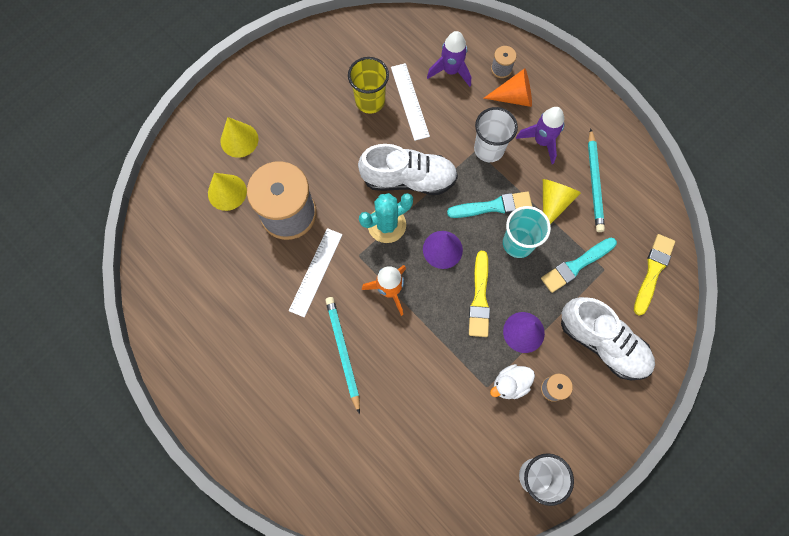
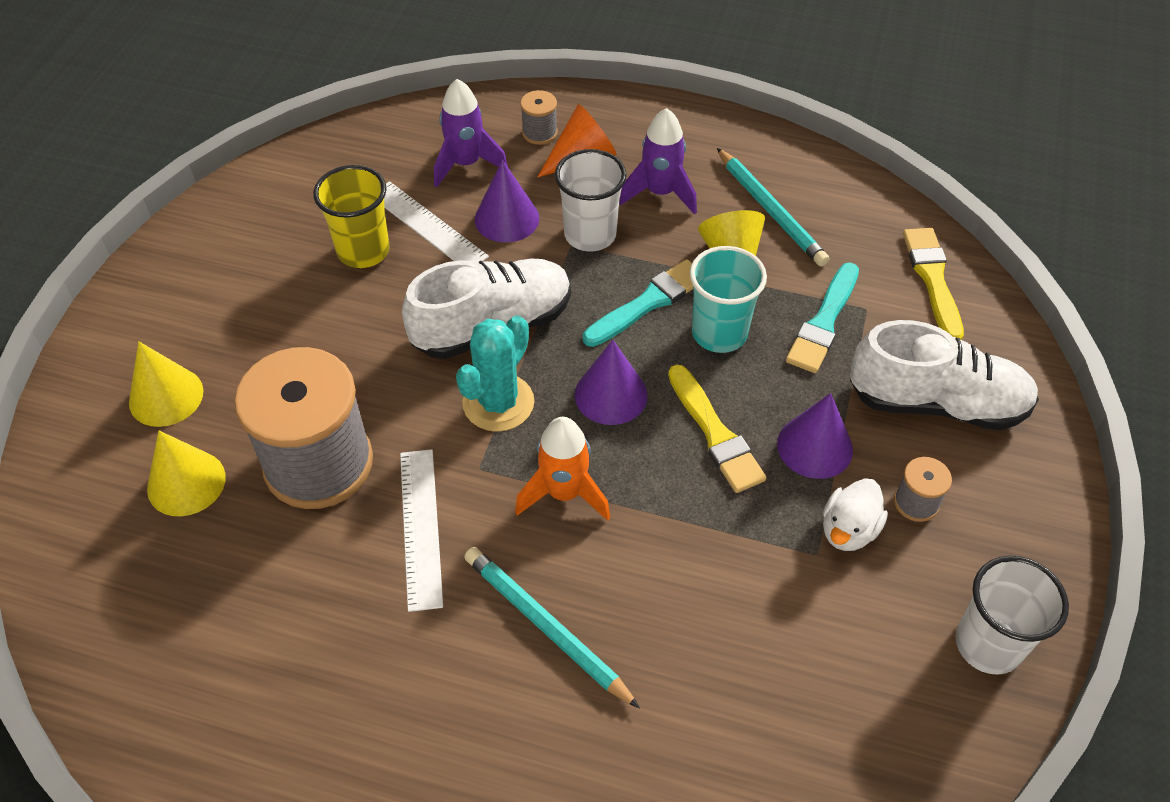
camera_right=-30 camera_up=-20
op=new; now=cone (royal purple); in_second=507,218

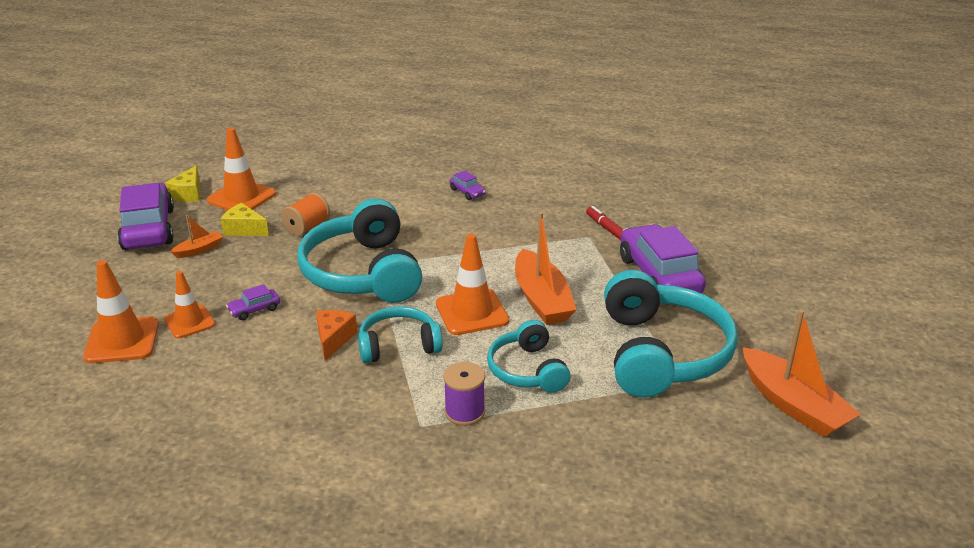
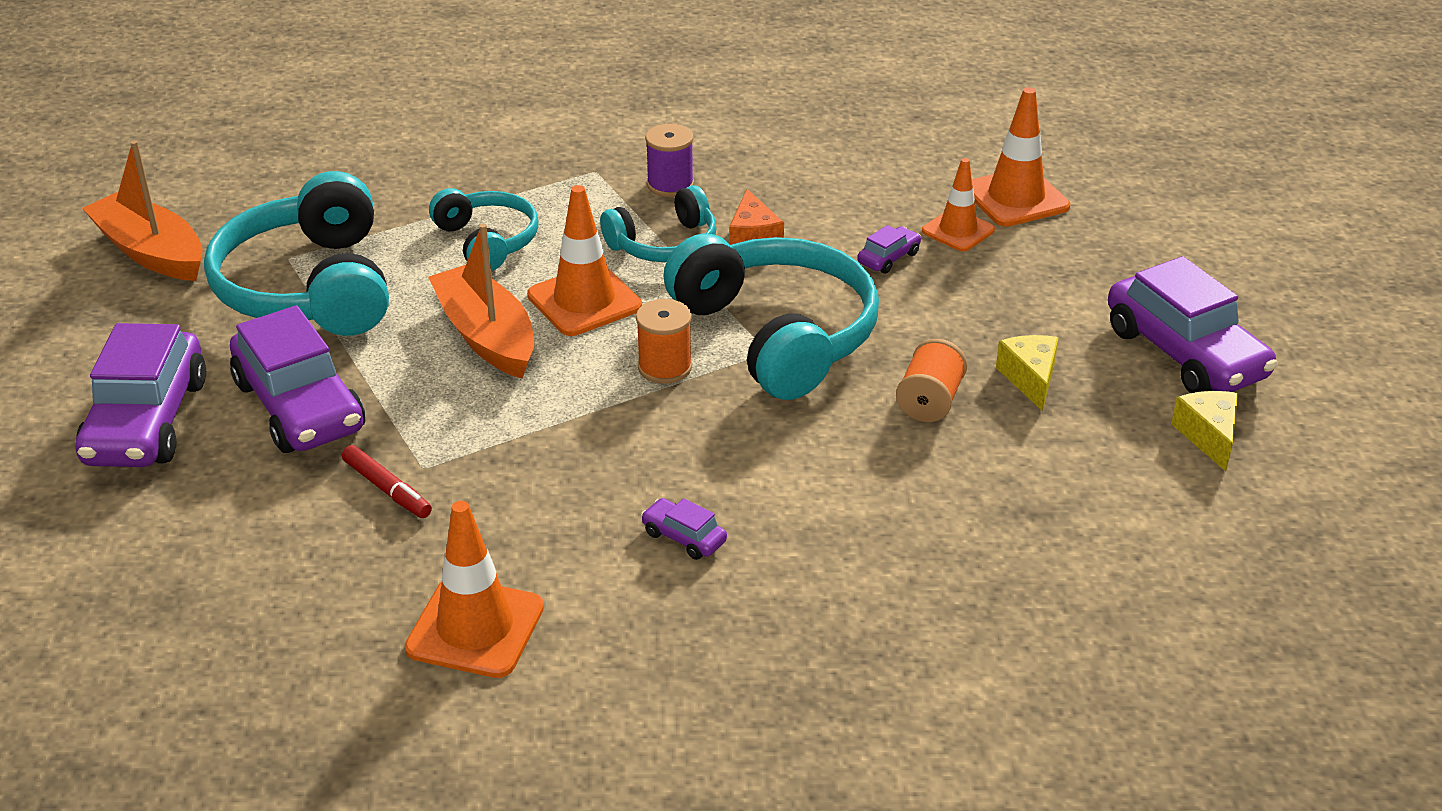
camera_right=165 camera_up=5
op=gone; was=sailboat (orange); in_first=199,250
op=shifted; was=traffic cone (orange); in_first=241,197; in_second=475,628
op=rotated; was=cheese wedge (golden); in_first=244,229; in_second=1030,379; clockwise=-105
op=shifted; was=reel of thread (royal purple); in_first=464,412; in_second=670,185
op=new; now=toy car (royal purple); in_second=147,421
op=new; now=reel of thread (orange); in_second=665,367

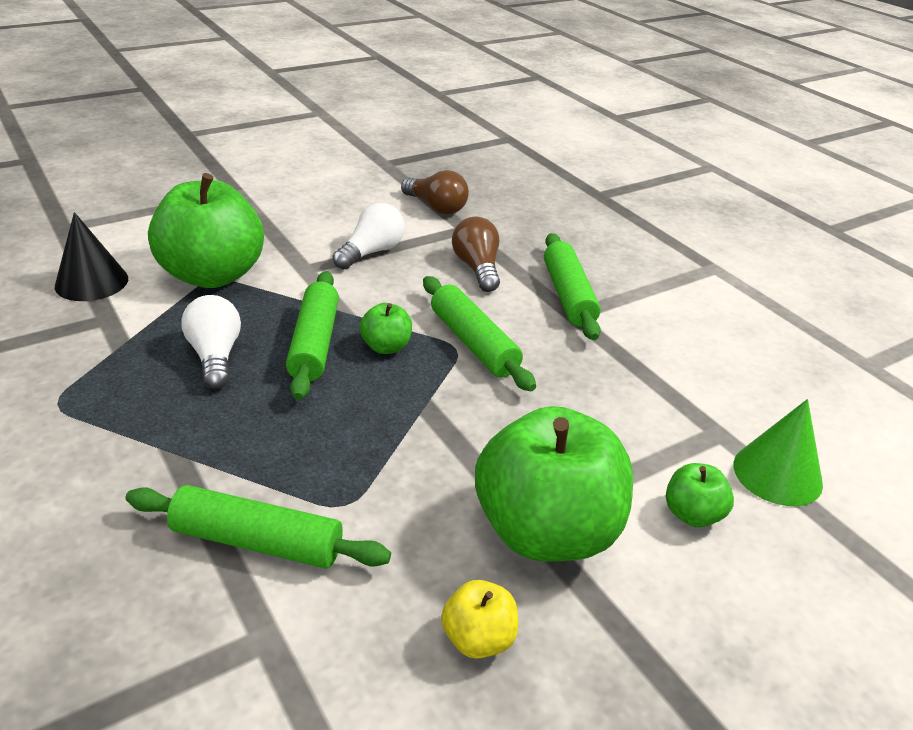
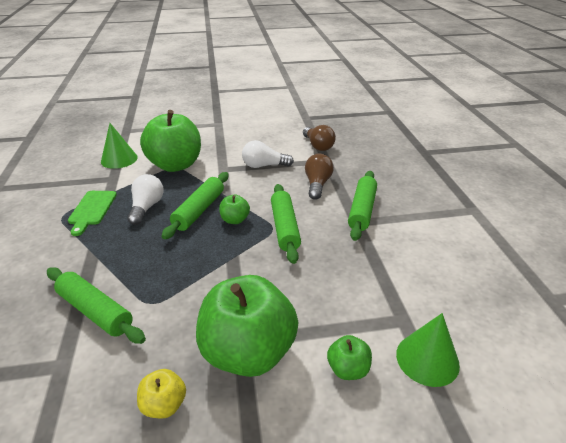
camera_right=25 camera_up=0
op=repainted; was=cone (ebony); now=cone (emerald); in_first=91,282; in_second=119,159
op=rotated; was=bulb (pure white); in_first=371,252; in_second=264,166; clockwise=-150
op=new; now=bread board (emerald); in_second=92,210

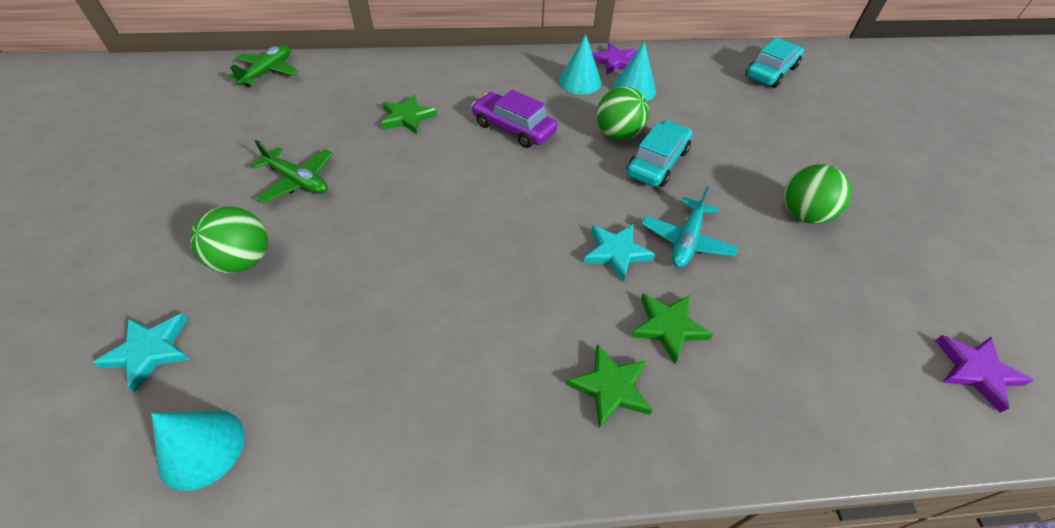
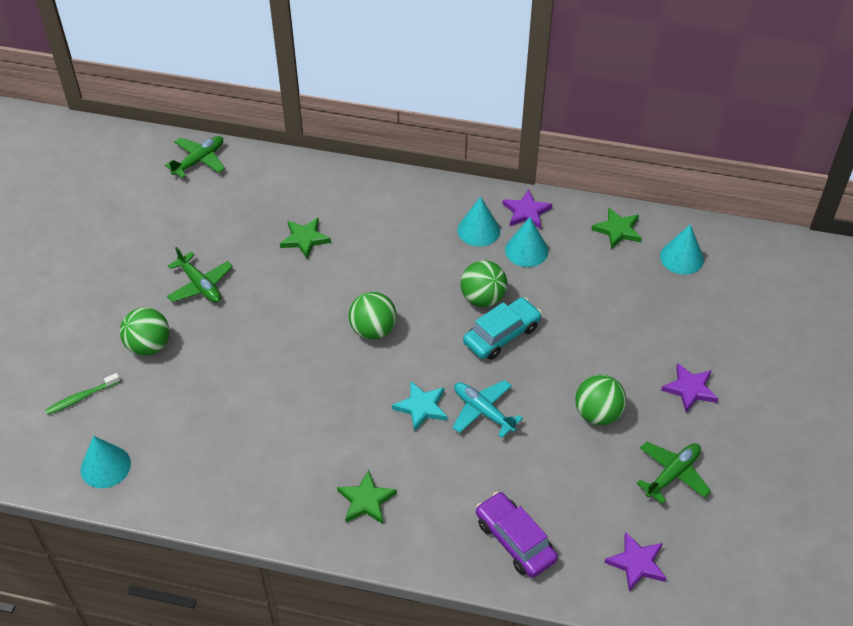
camera_right=20 camera_up=0
op=swapped; was=star shape (turquoise); now=toothbrush (emerald); in_first=150,351; in_second=81,397
op=shifted; was=toy car (royal purple); in_first=513,128; in_second=515,540
op=shifted; was=star shape (emerald); in_first=668,327; in_second=618,230
op=rotated; was=toy plane (turquoise); in_first=686,241; in_second=483,411; clockwise=90
op=swapped; was=toy car (turquoise); now=cone (turquoise); in_first=771,72; in_second=681,257
op=new; now=ball (emerald); in_second=373,330
op=new; now=toy plane (emerald); in_second=672,474
op=new; now=star shape (royal purple); in_second=690,389

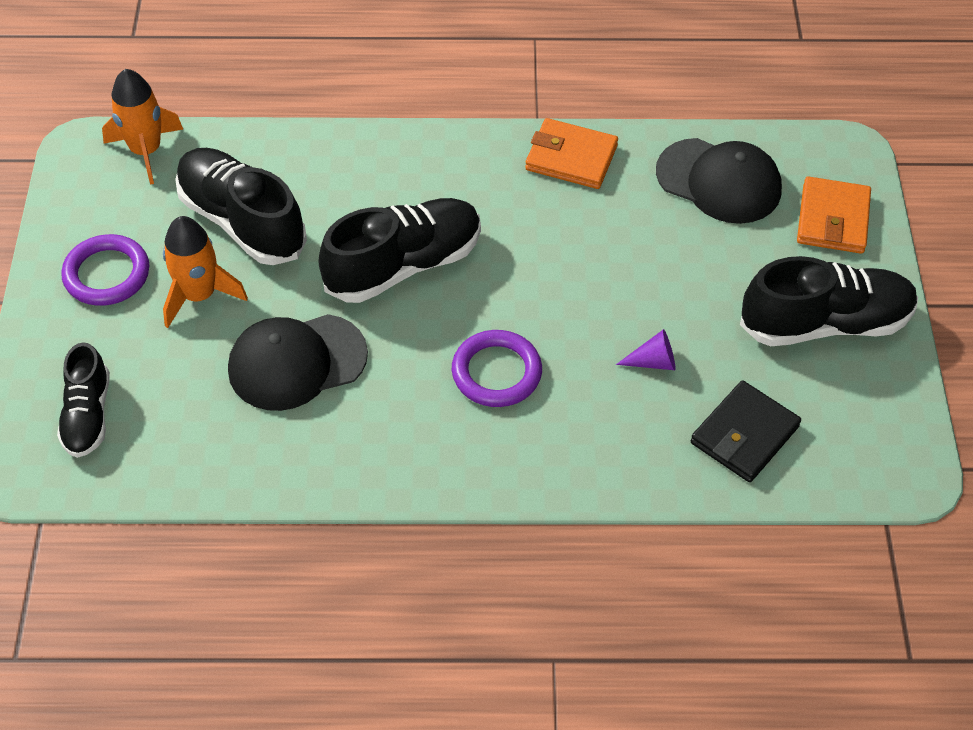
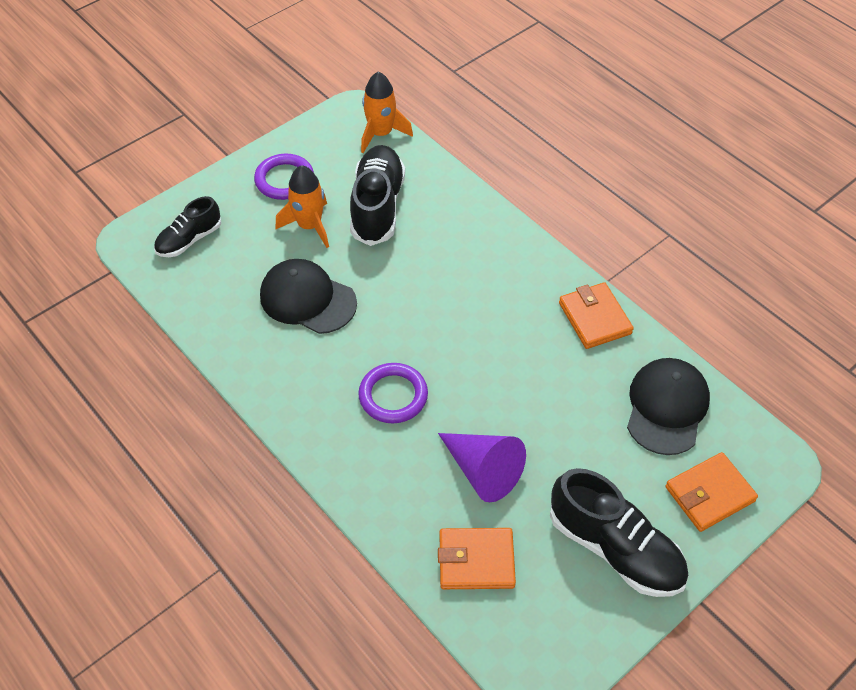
camera_right=50 camera_up=0
op=gone; was=lace-up shoe (ebony); in_first=403,265
op=scaled; was=cone (royal purple); in_first=653,362; in_second=482,471; ratio=2.02
op=rotated; was=peaked cap (ebony); in_first=719,181; in_second=666,407; clockwise=-150
op=repainted; was=billfold (ebony); now=billfold (orange); in_first=744,435; in_second=476,560

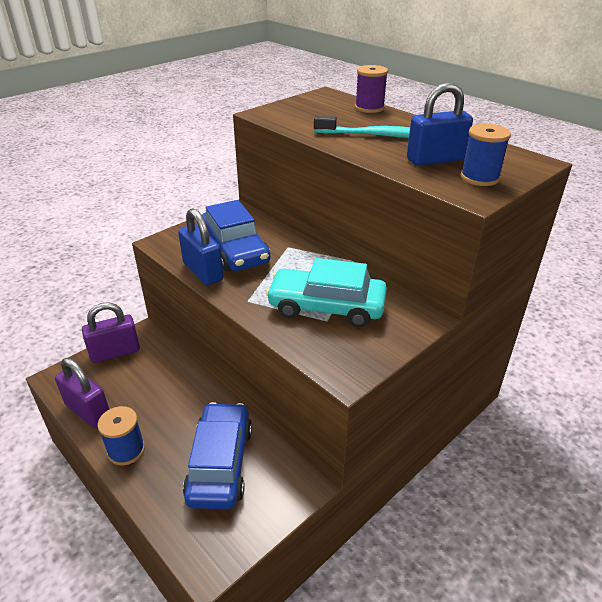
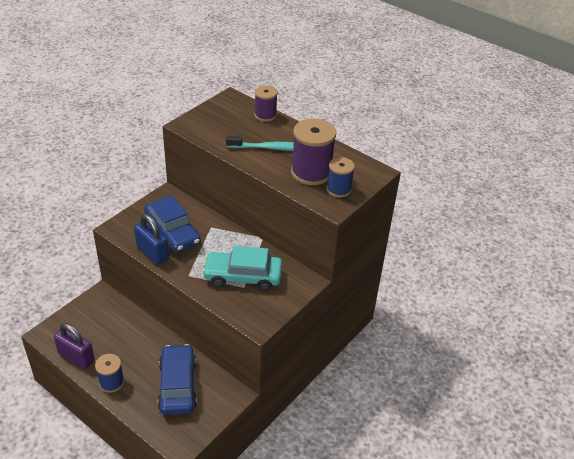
camera_right=-10 camera_up=5
op=gone; was=small lock (royal purple); in_first=115,352
op=swapped; was=small lock (royal blue); now=reel of thread (royal purple); in_first=435,159; in_second=311,172

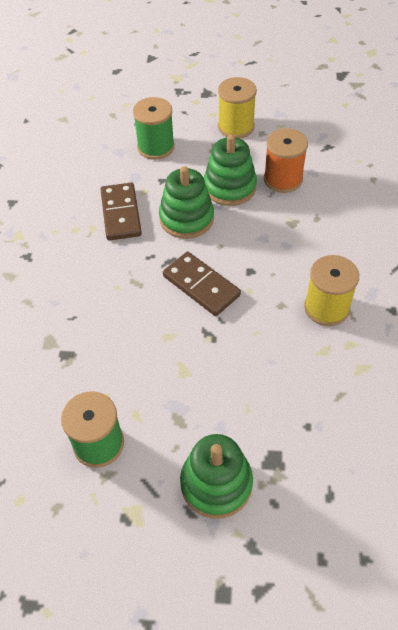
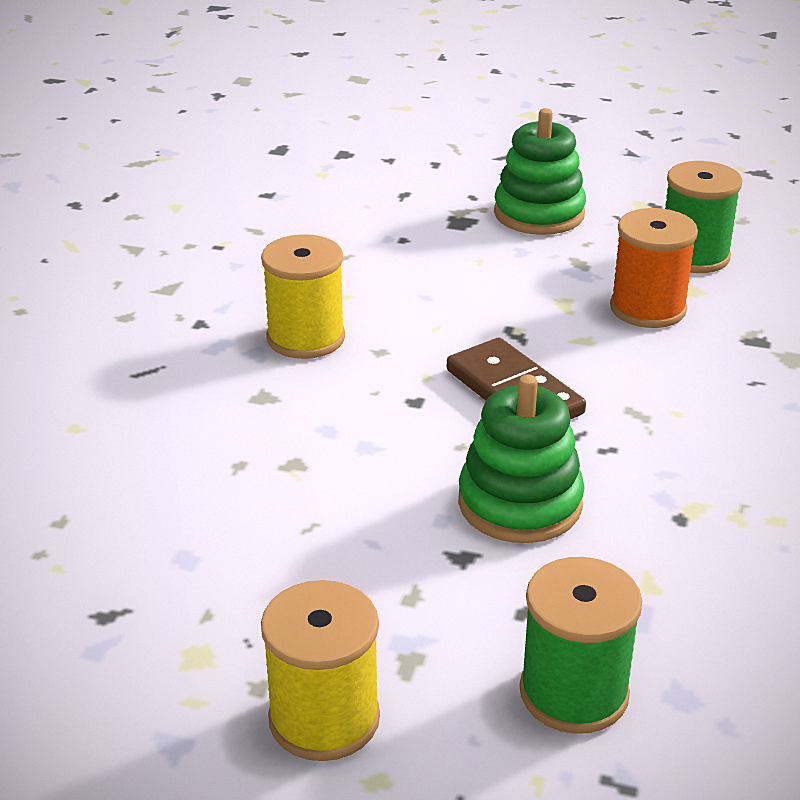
camera_right=-170 camera_up=-20
op=gone; was=domino tile (russet); in_first=121,213
op=gone; was=stacking toy (emerald); in_first=229,187
op=shifted; was=reel of thread (orange); in_first=283,179; in_second=648,308

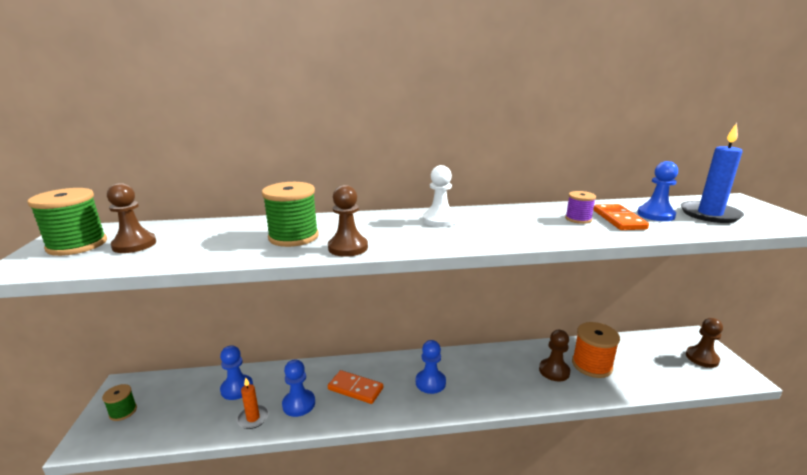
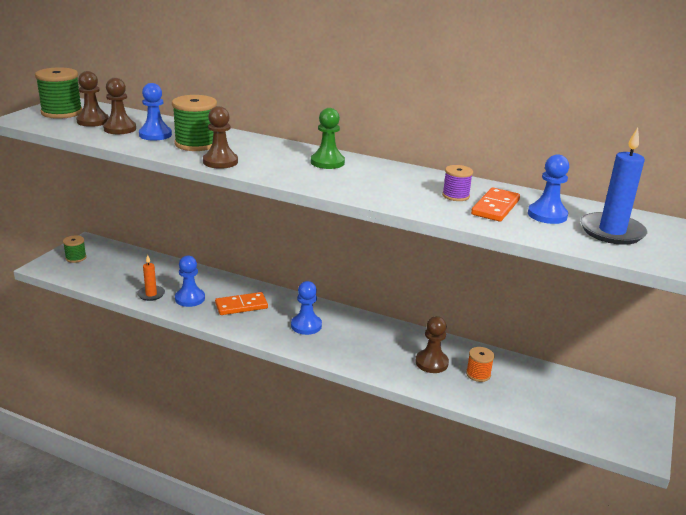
camera_right=30 camera_up=5
op=shifted; was=pawn (royal blue); in_first=237,388; in_second=155,135
op=rotated; was=domino tile (orange); in_first=355,389; in_second=241,306; clockwise=-75
op=repainted; was=pawn (pure white); now=pawn (emerald); in_first=439,220; in_second=327,162
op=scaled; was=reel of thread (orange); in_first=591,365; in_second=478,374; ratio=0.56
op=shifted; was=pawn (russet); in_first=702,358; in_second=120,129

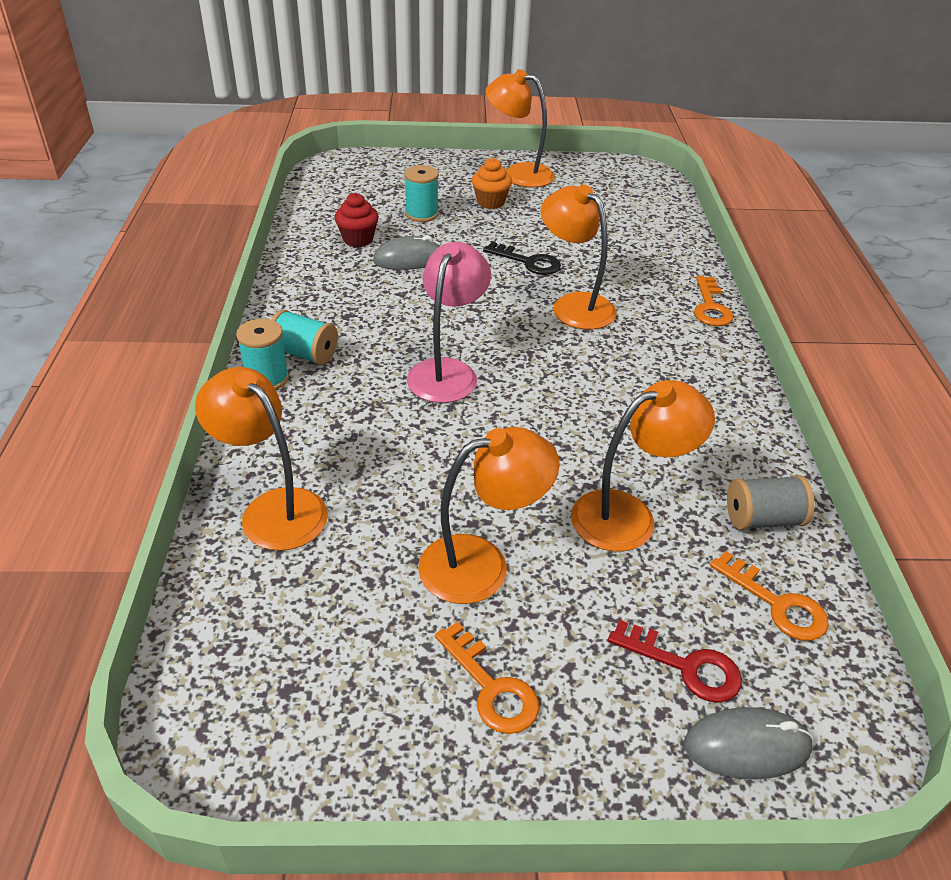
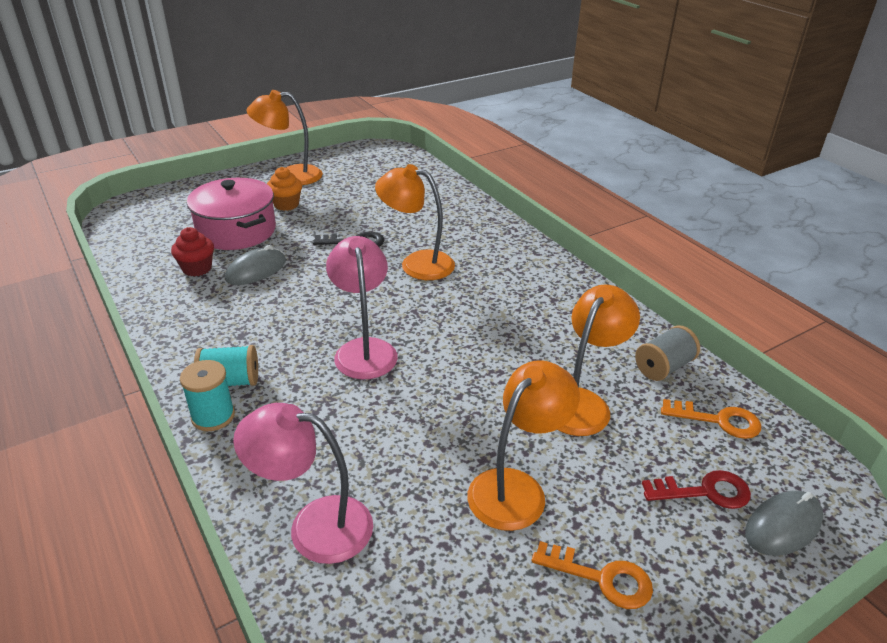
camera_right=-30 camera_up=-5
op=repainted; was=desk lamp (orange); now=desk lamp (pink); in_first=273,509; in_second=314,525
op=swapped; was=reel of thread (turquoise); now=pot (pink); in_first=421,214; in_second=236,231
op=gone; was=door key (orange); in_first=710,307

